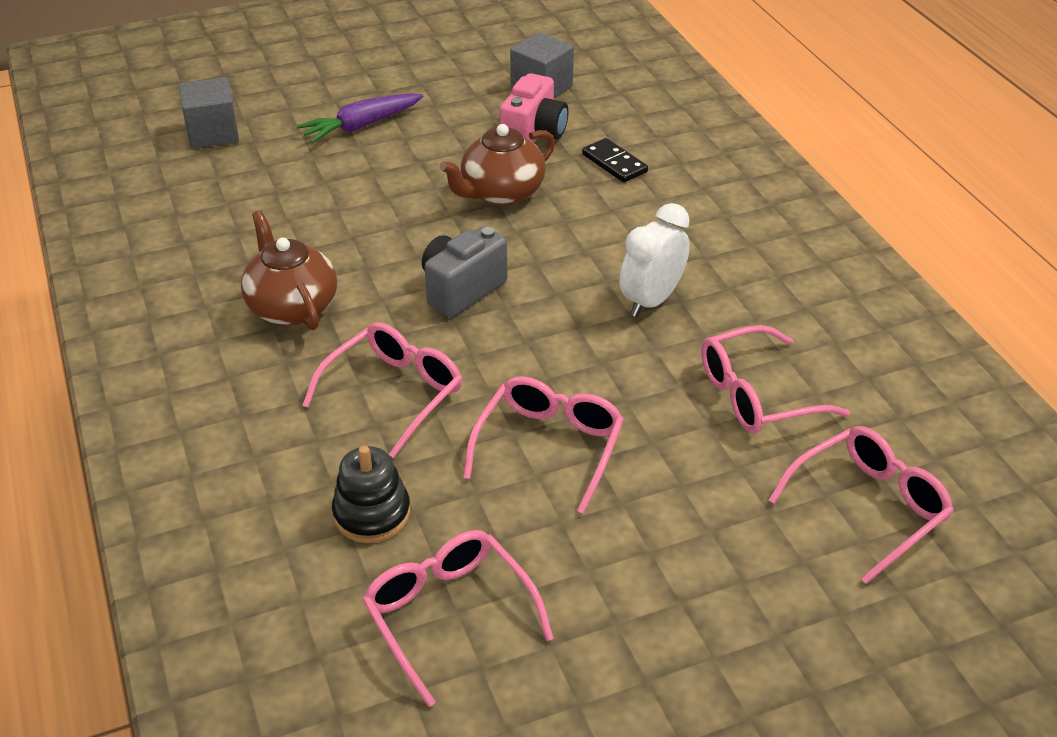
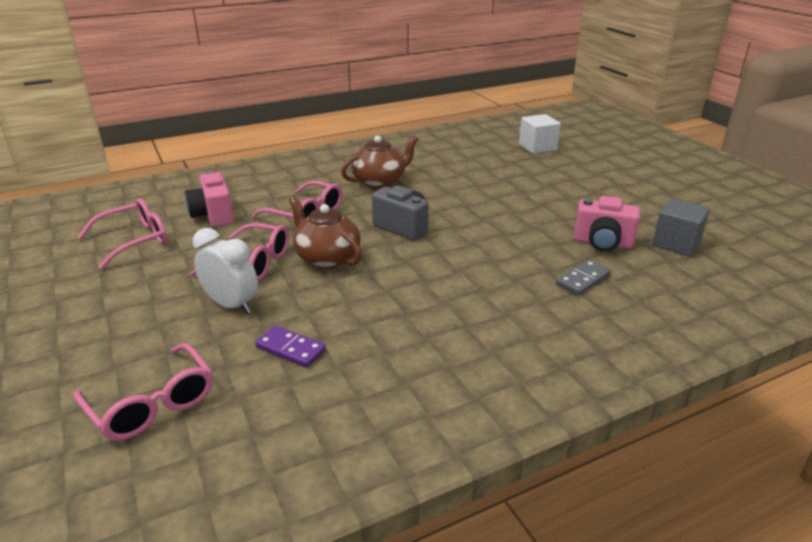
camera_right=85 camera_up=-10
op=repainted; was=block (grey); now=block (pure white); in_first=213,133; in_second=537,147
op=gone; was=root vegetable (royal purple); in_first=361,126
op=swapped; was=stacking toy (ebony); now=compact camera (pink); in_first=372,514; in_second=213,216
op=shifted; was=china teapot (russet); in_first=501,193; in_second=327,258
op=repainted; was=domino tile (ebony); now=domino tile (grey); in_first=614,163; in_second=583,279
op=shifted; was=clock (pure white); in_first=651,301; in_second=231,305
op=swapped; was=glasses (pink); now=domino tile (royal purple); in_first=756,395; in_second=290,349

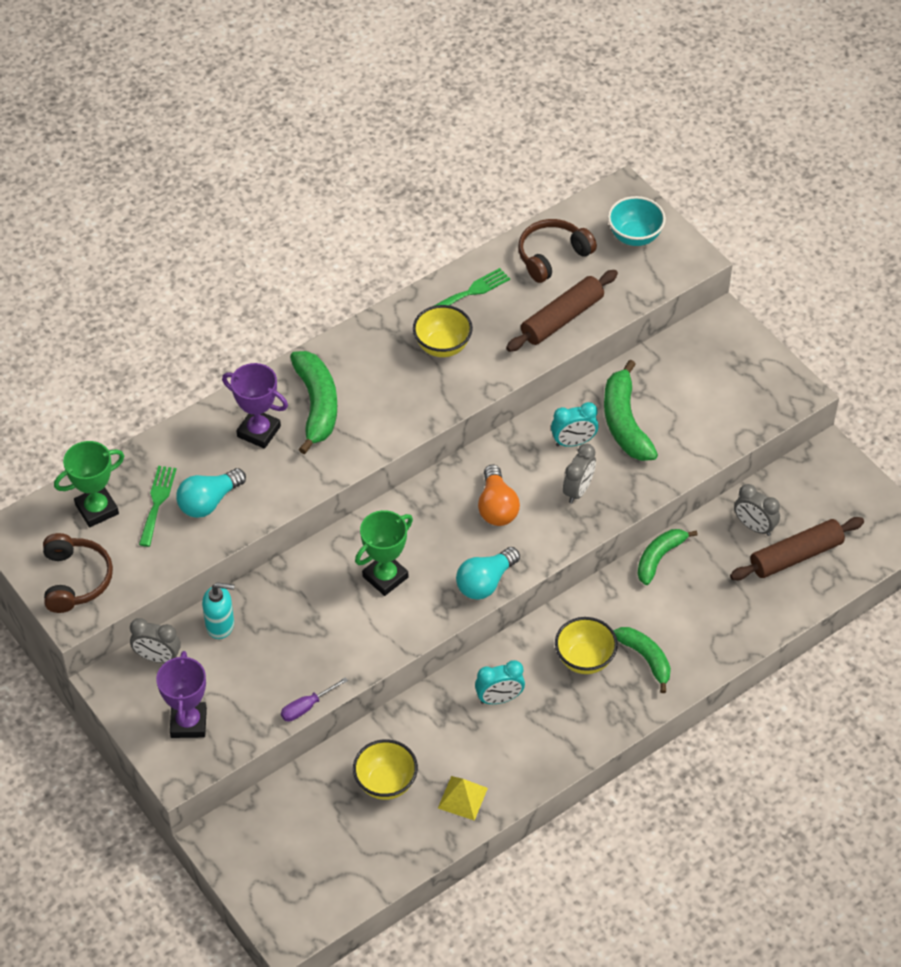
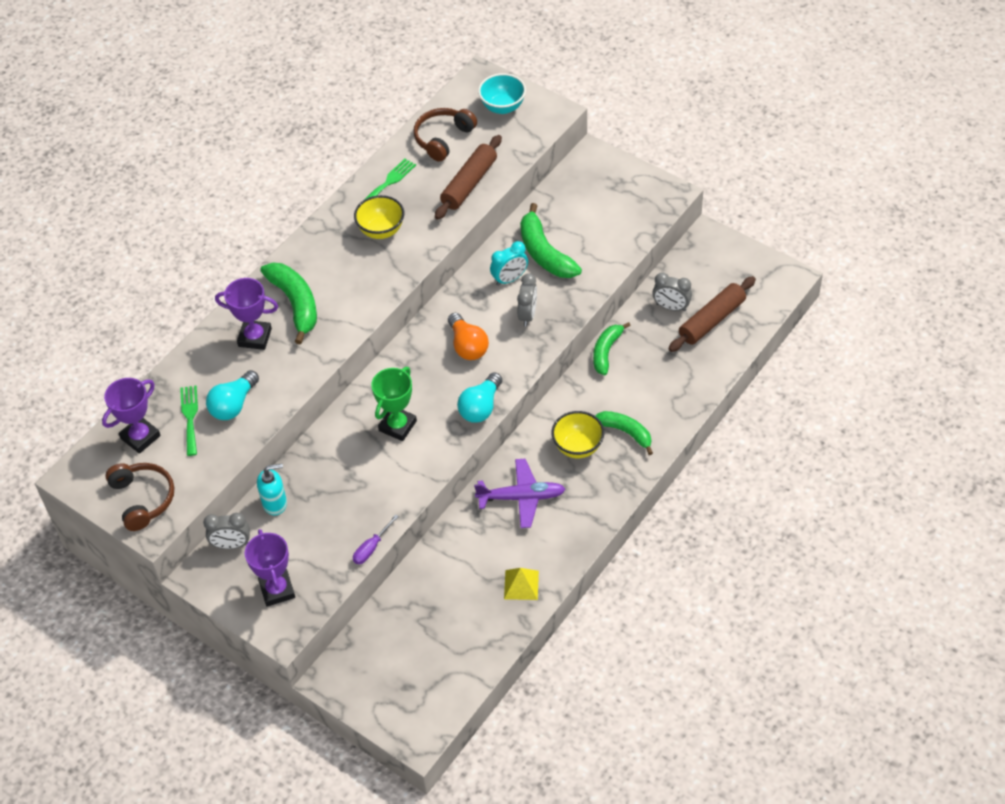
camera_right=-15 camera_up=0
op=repainted; was=prize cup (emerald); now=prize cup (royal purple); in_first=97,509; in_second=140,437
op=gone; was=bowl (golden); in_first=385,783
op=swapped; was=clock (turquoise); now=toy plane (royal purple); in_first=499,698; in_second=521,497

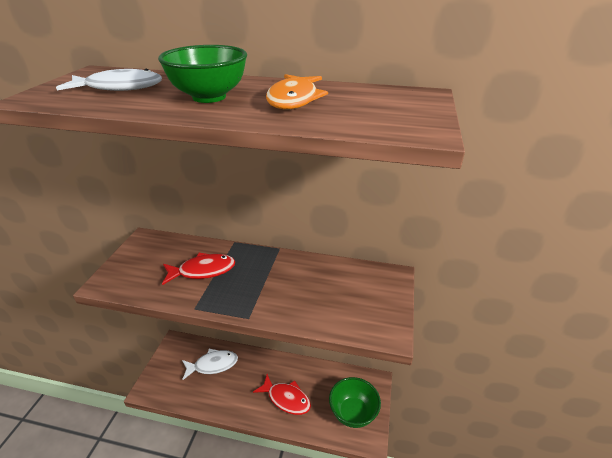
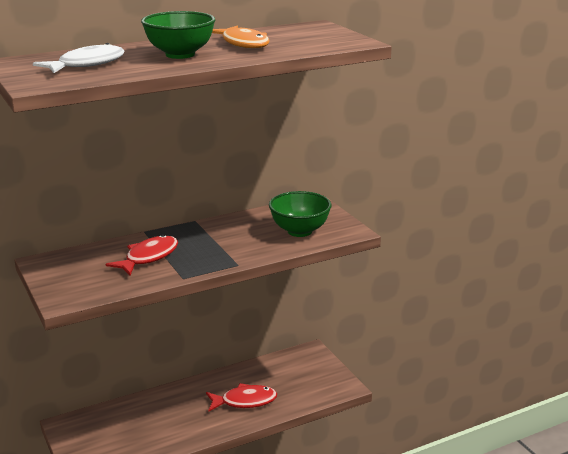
camera_right=-40 camera_up=-10
op=gone; was=fish (pure white); in_first=213,365
op=shifted; was=bowl (emerald); in_first=353,413; in_second=299,231

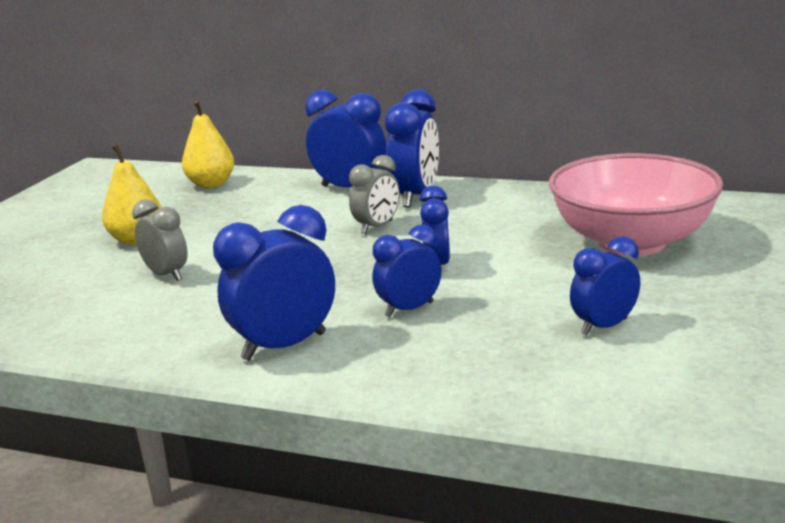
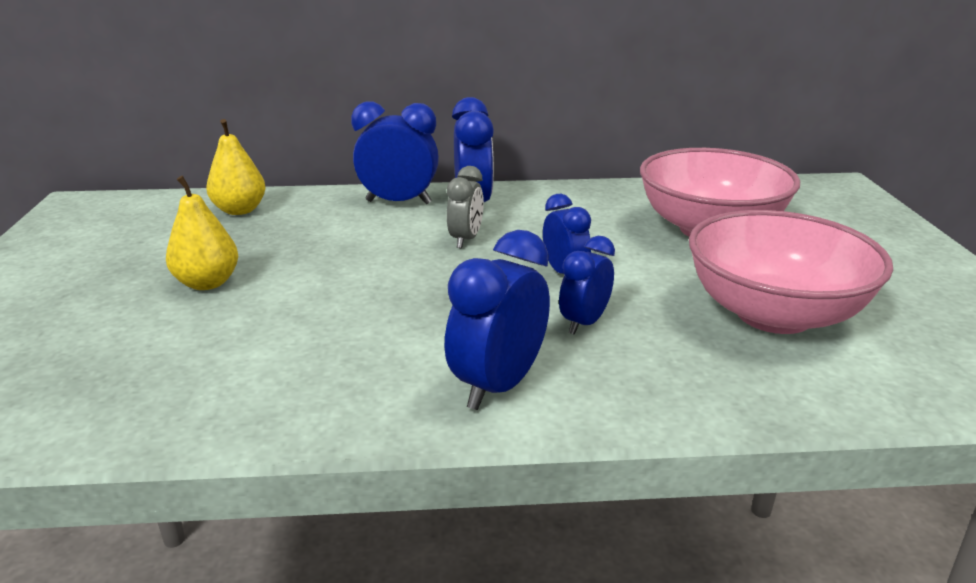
camera_right=-25 camera_up=5
op=gone; was=clock (grey); in_first=166,275
op=swapped; was=clock (royal blue); now=bowl (pink); in_first=604,327; in_second=773,314

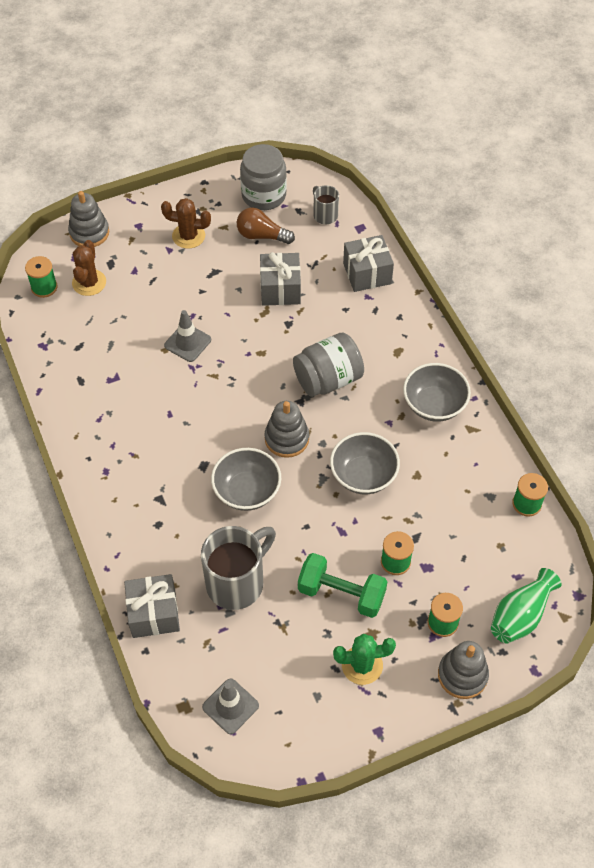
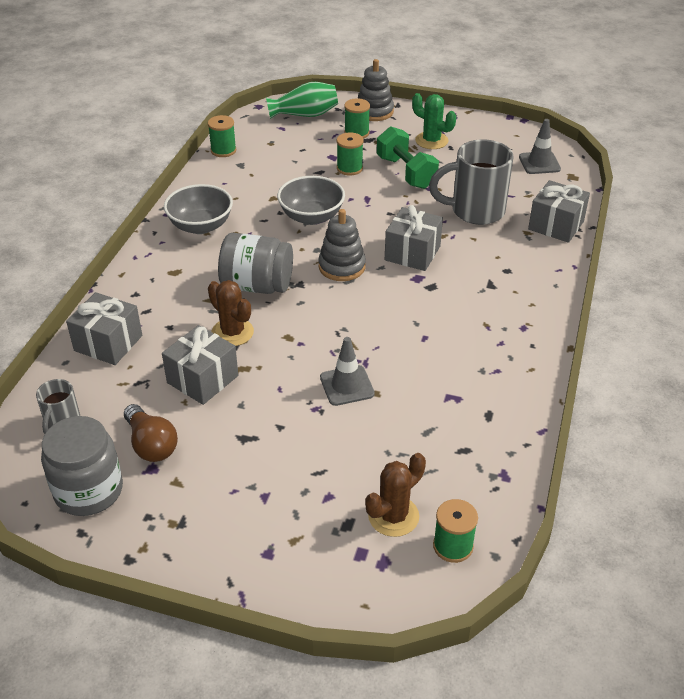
camera_right=-140 camera_up=-15
op=gone; was=stacking toy (grey); in_first=89,233
op=shifted; was=prickly plant (russet); in_first=188,236; in_second=232,332
op=swapped; was=bowl (grey); now=wrapped gift (grey); in_first=247,491; in_second=412,253

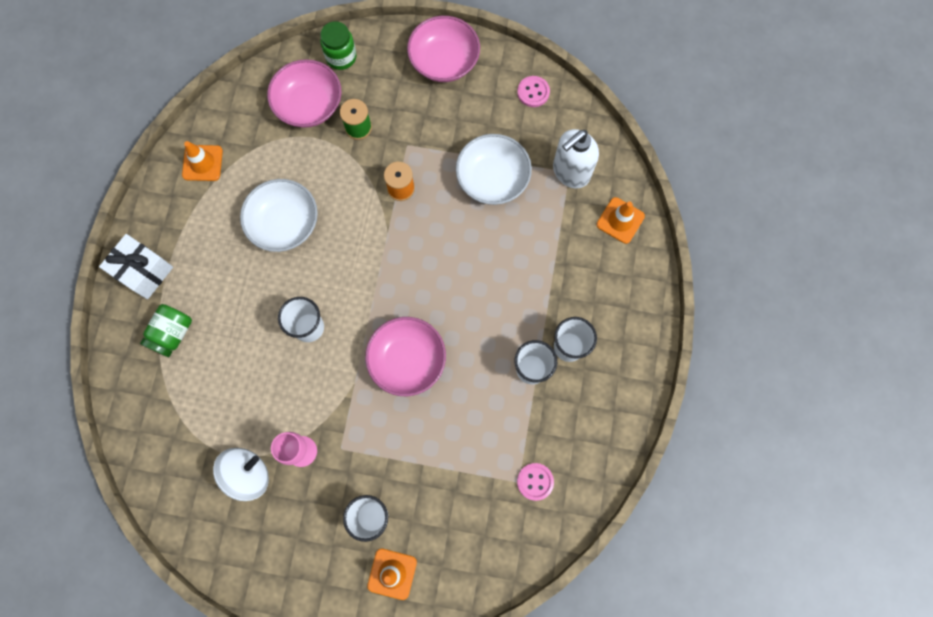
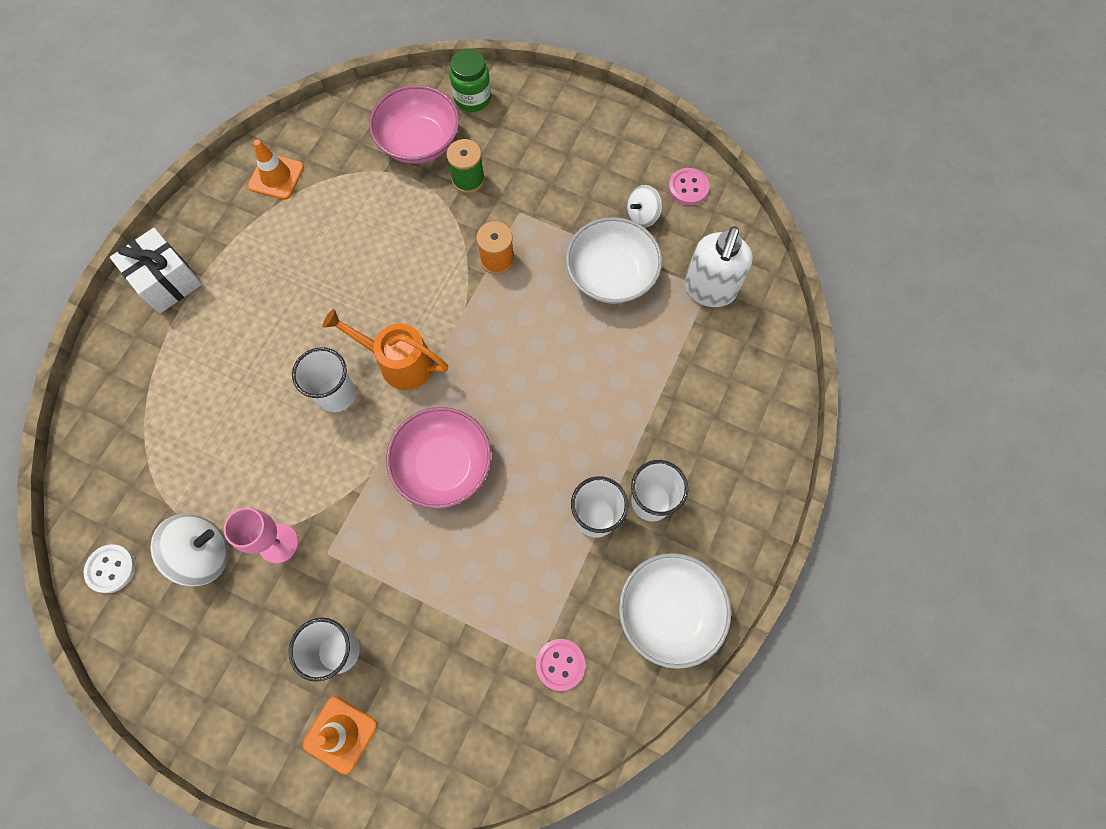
camera_right=15 camera_up=-5
op=gone; was=jar (emerald); in_first=172,333
op=shifted; was=bowl (pure white); in_first=284,223; in_second=669,612
op=gone; was=bowl (pink); in_first=444,61
op=rotated; was=soap pump (pure white); in_first=570,172; in_second=709,290; clockwise=-45
op=gone; was=traffic cone (orange); in_first=620,220
op=new; now=button (pure white); in_second=111,569
op=new; now=sprinkling can (orange); in_second=398,362
op=new; now=spinning top (pure white); in_second=642,215

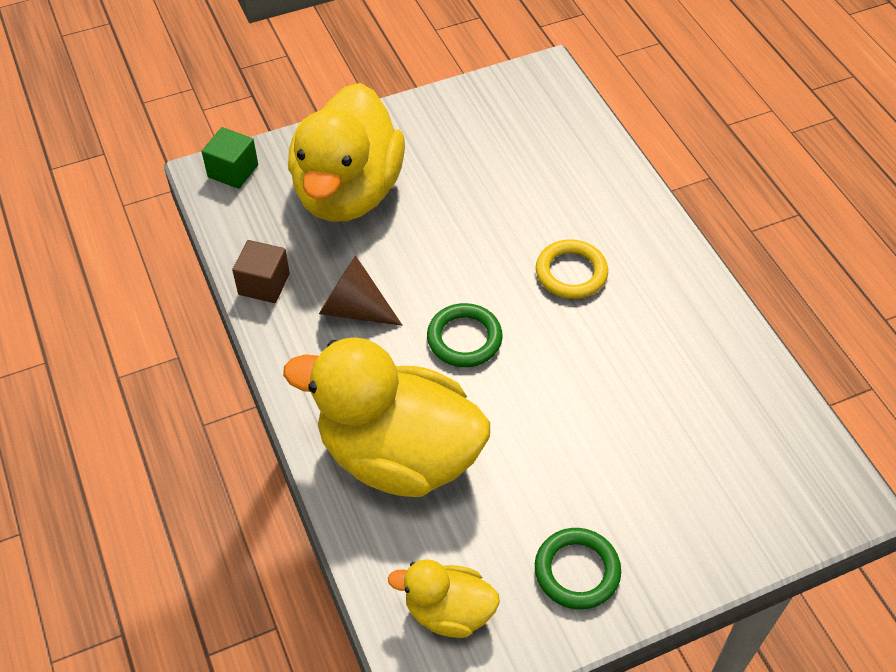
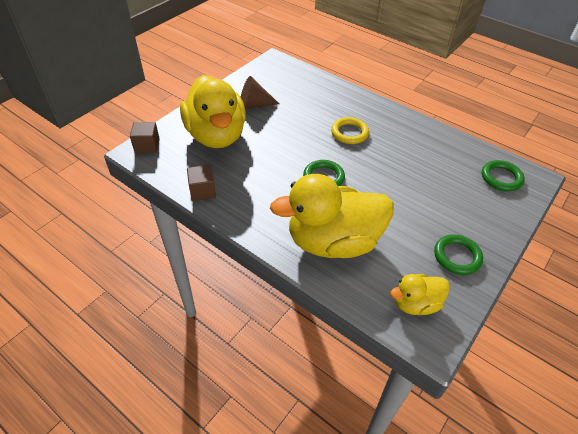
camera_right=-30 camera_up=-5
op=repainted; was=block (emerald); now=block (russet); in_first=233,171; in_second=147,146
op=shifted; was=cone (russet); in_first=354,308; in_second=254,105
op=new; now=ring (emerald); in_second=501,178

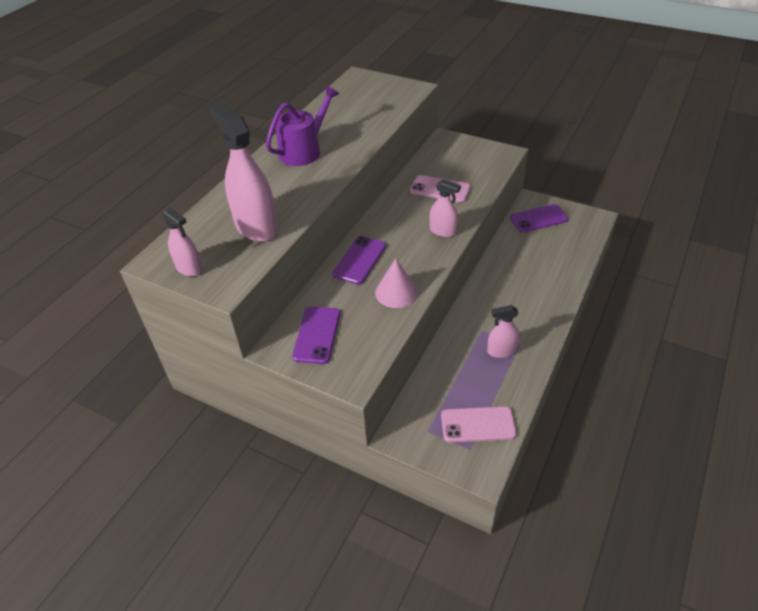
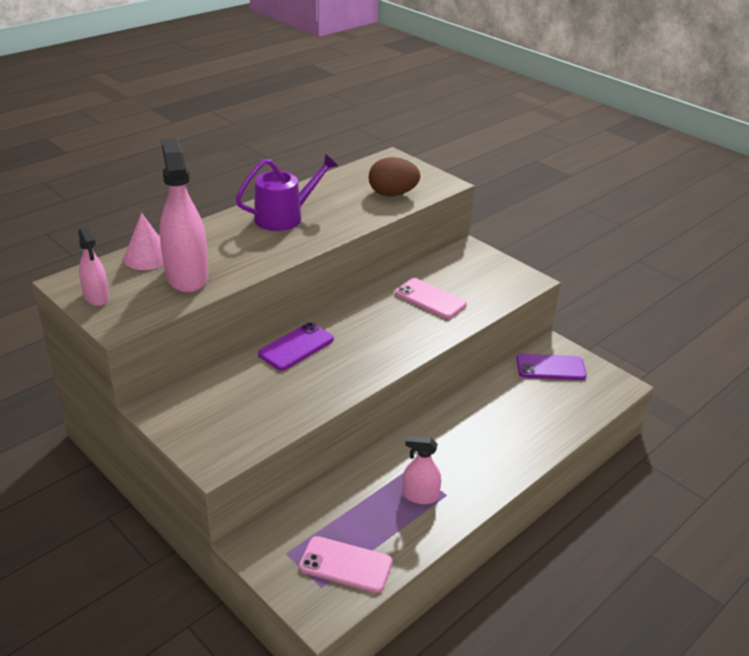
camera_right=15 camera_up=-10
op=gone; was=mobile phone (royal purple); in_first=317,335
op=shifted; was=cone (pink); in_first=396,292; in_second=147,257
op=gone; was=spray cleaner (pink); in_first=443,231
op=new; now=egg (russet); in_second=392,194

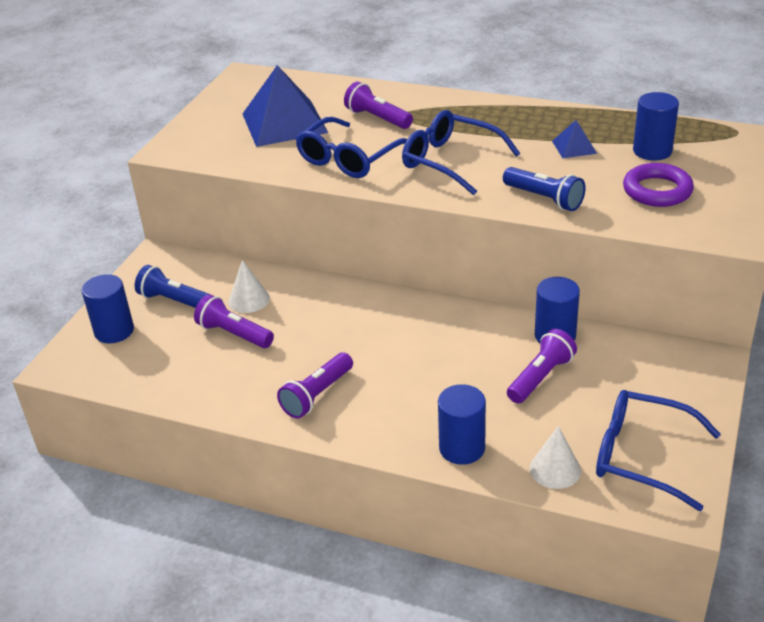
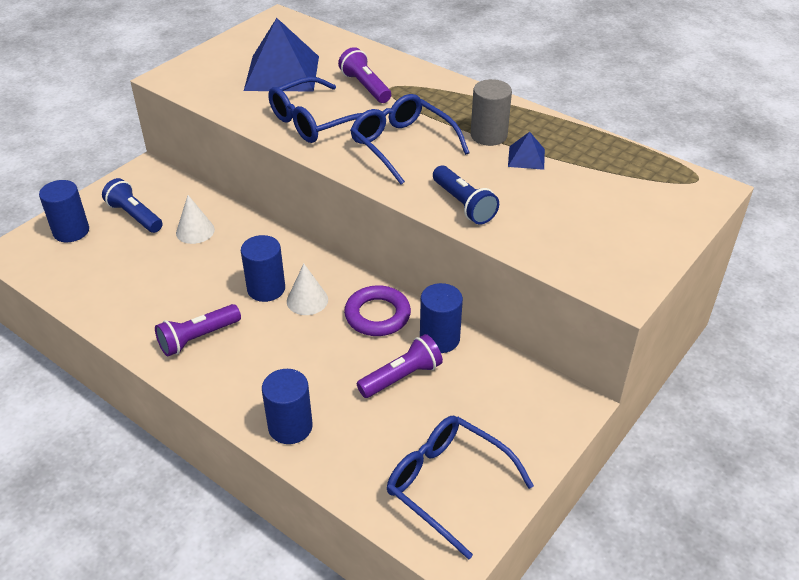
camera_right=15 camera_up=5
op=gone; was=flashlight (royal purple); in_first=234,334
op=shifted; was=cone (pure white); in_first=555,469; in_second=307,300
op=shifted; was=ring (royal purple); in_first=657,190; in_second=377,315
op=shifted; was=cylinder shape (royal blue); in_first=652,151; in_second=266,289
op=new; now=cylinder shape (grey); in_second=488,135

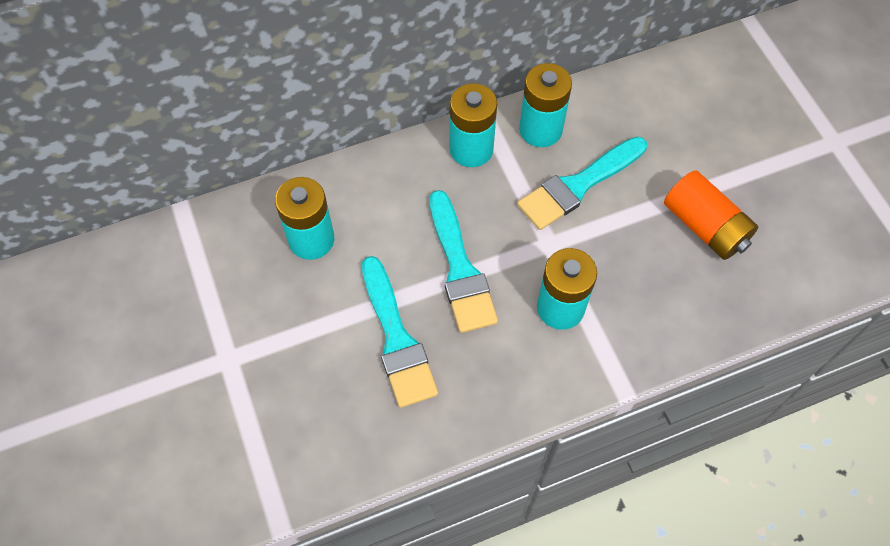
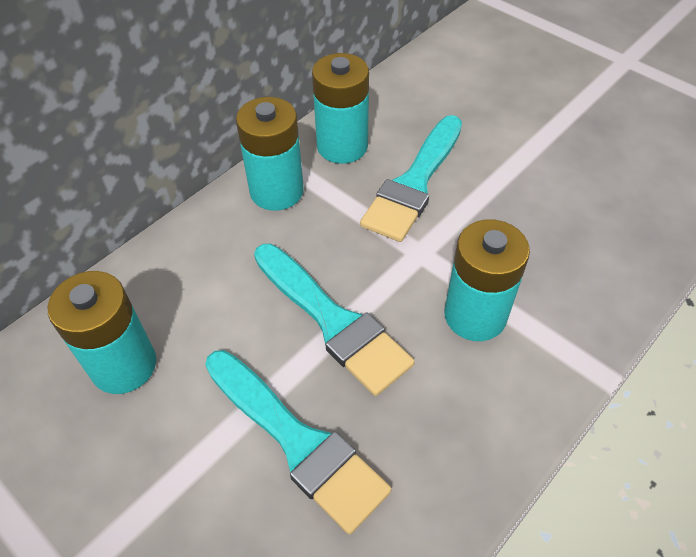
camera_right=-25 camera_up=-10
op=gone; was=power cell (orange); in_first=705,226

